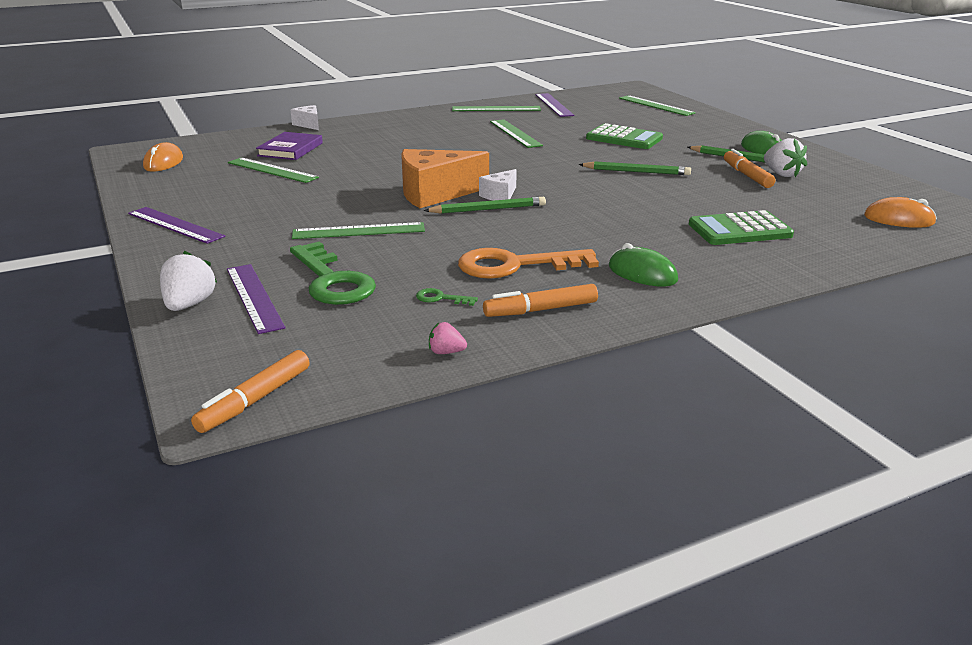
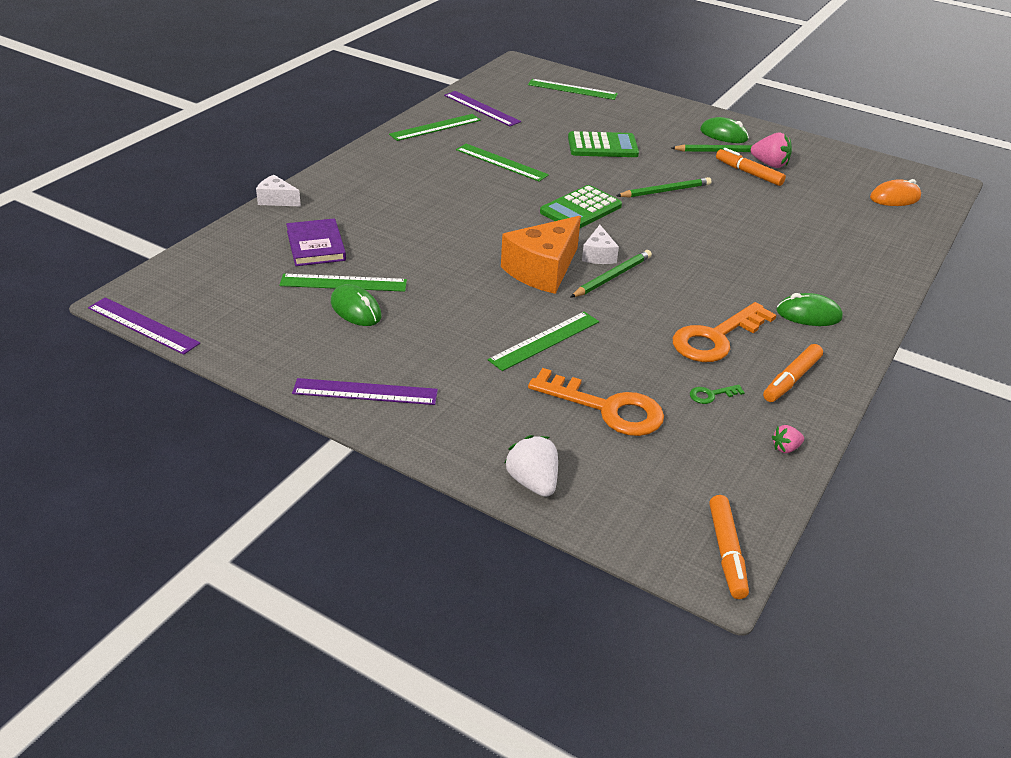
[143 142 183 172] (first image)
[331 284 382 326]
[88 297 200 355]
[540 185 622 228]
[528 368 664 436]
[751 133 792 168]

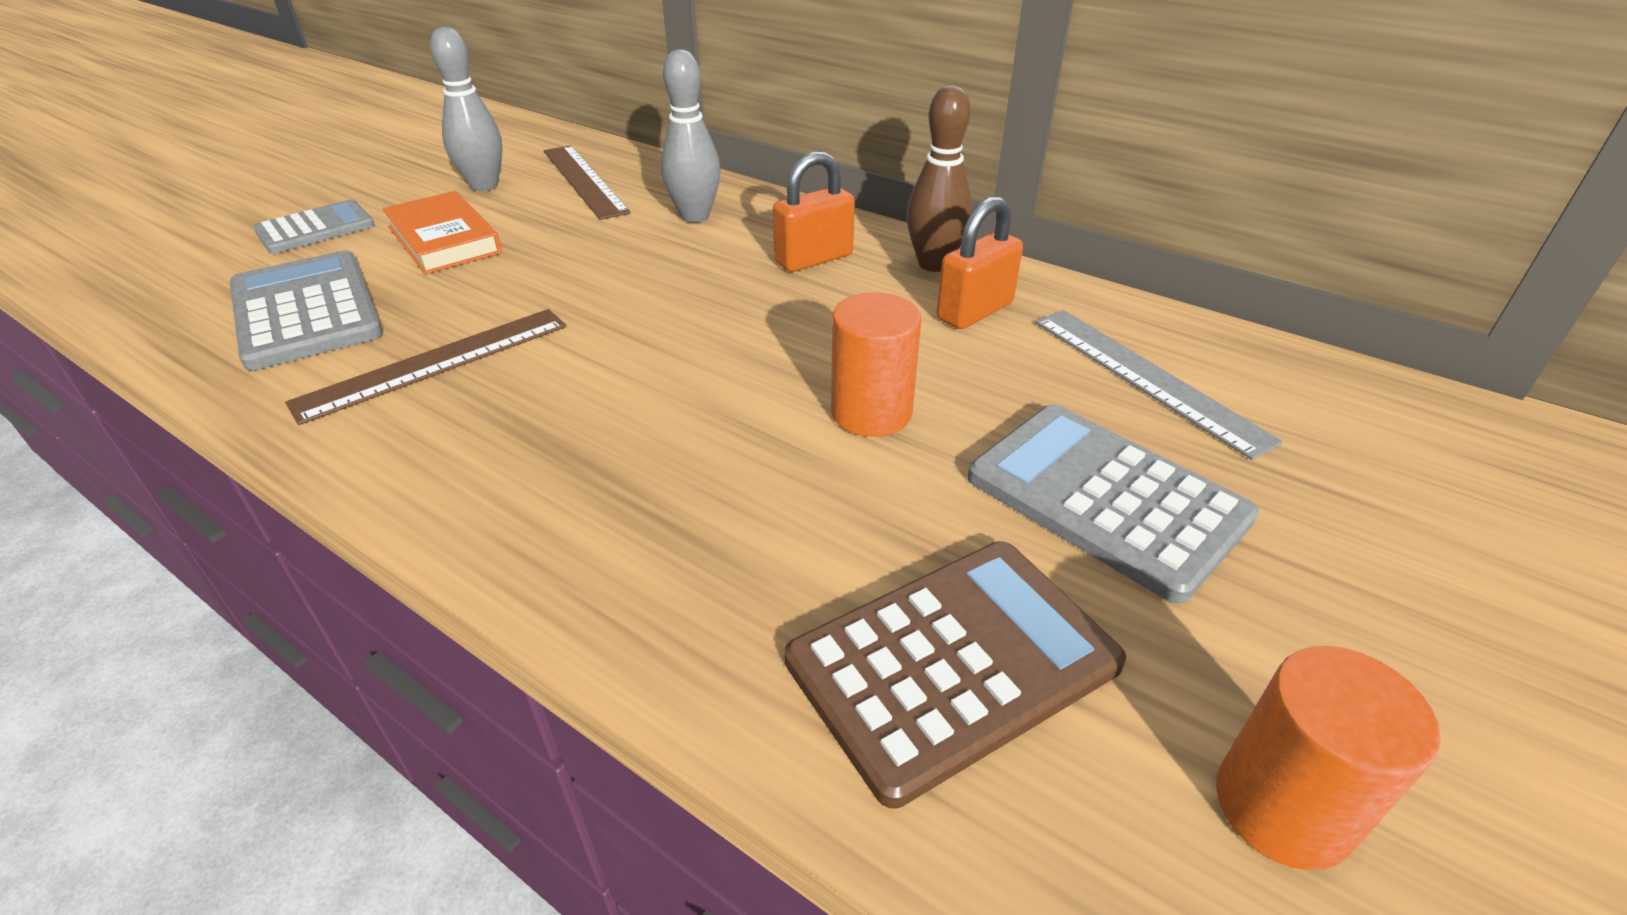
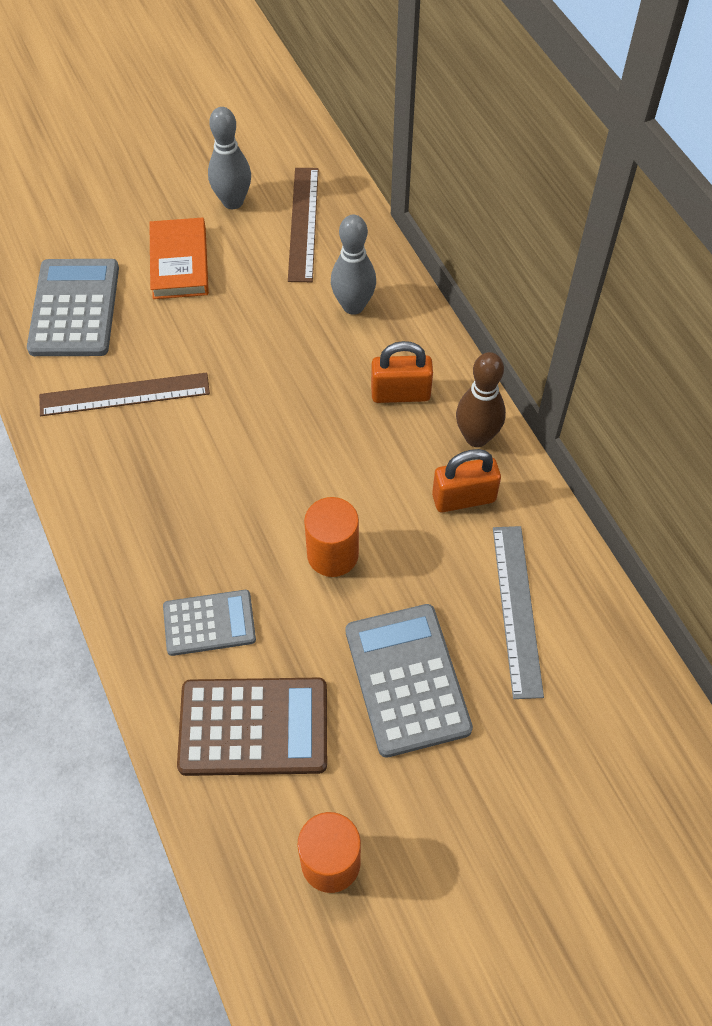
[163 590 256 656]

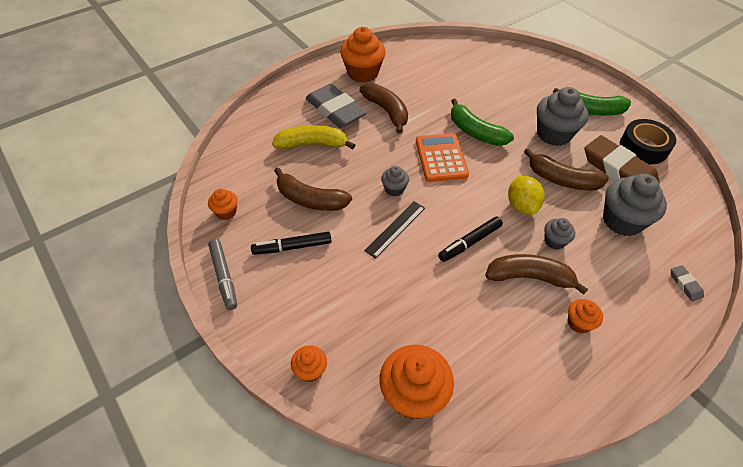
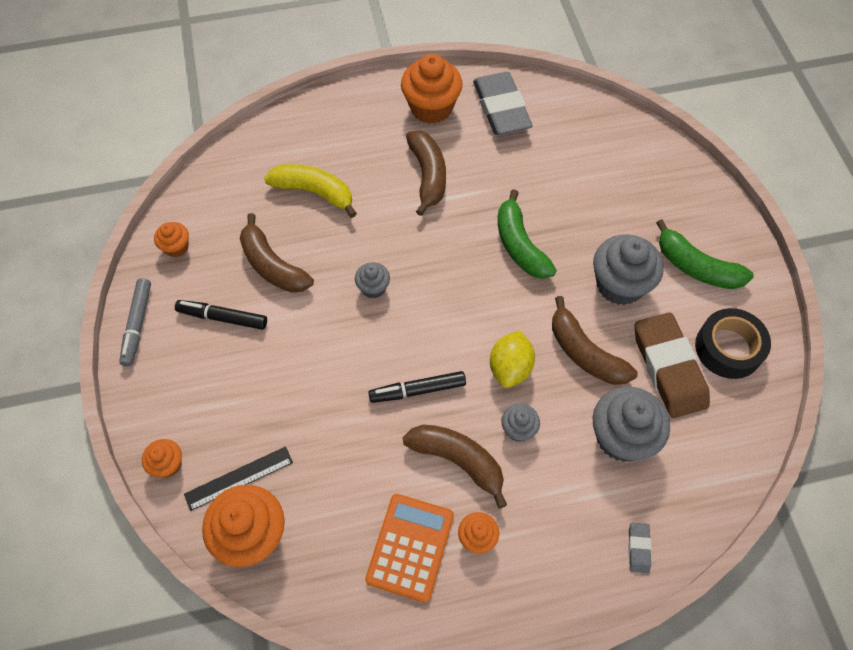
[473 72 533 135]
[184 446 293 511]
[365 494 454 603]

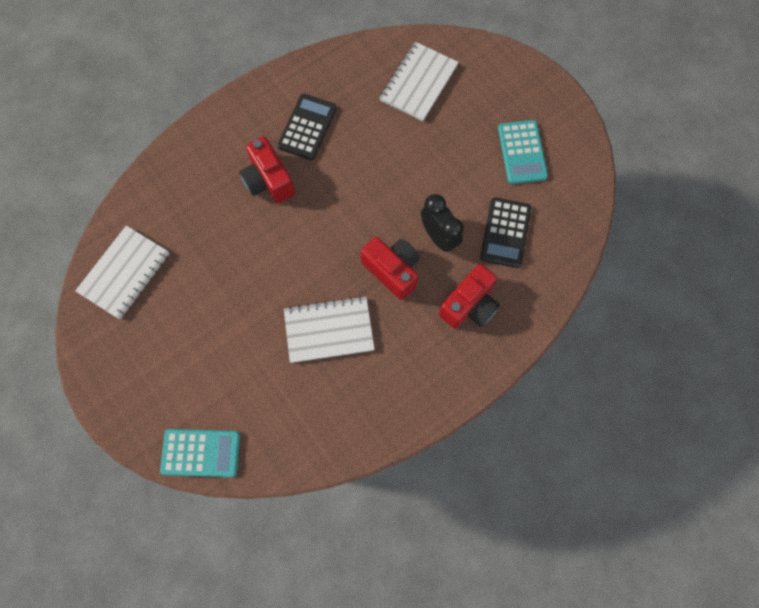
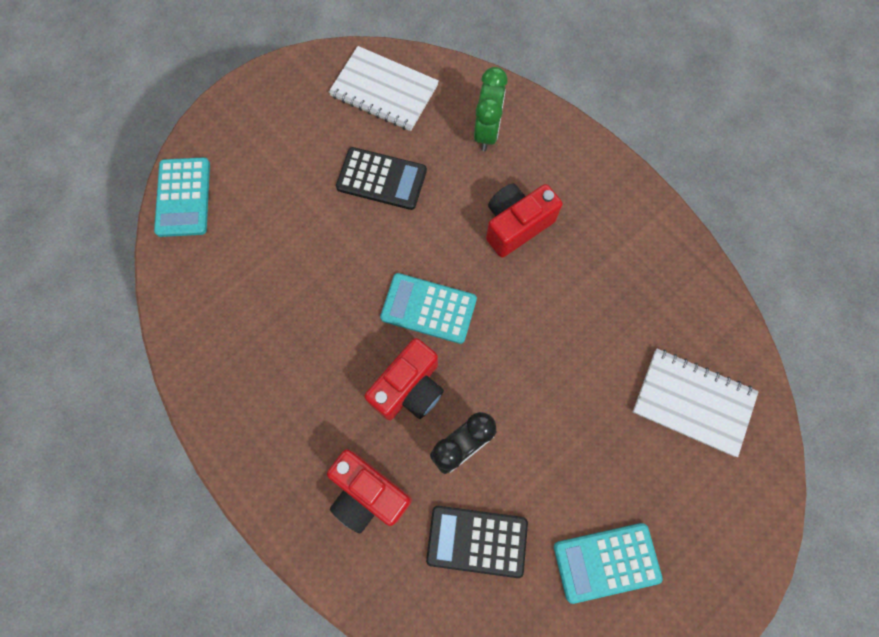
[284 296 375 363] (first image)
[380 273 477 344]
[474 67 508 151]
[336 147 427 210]

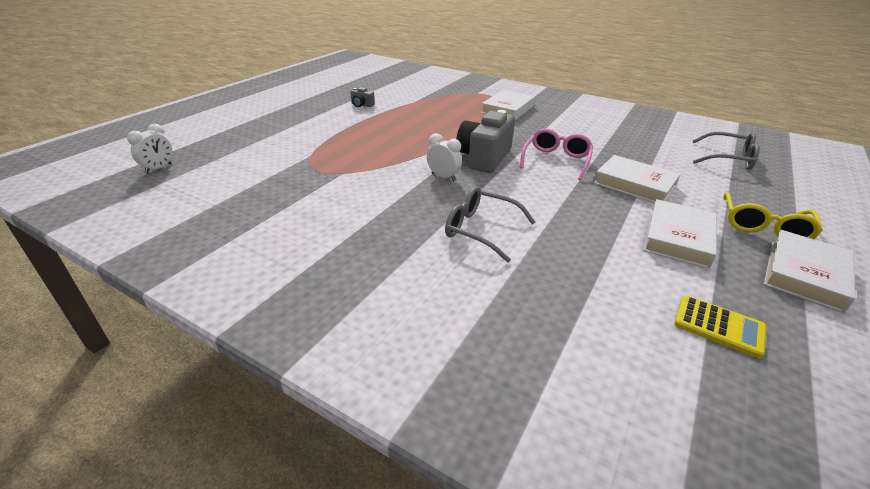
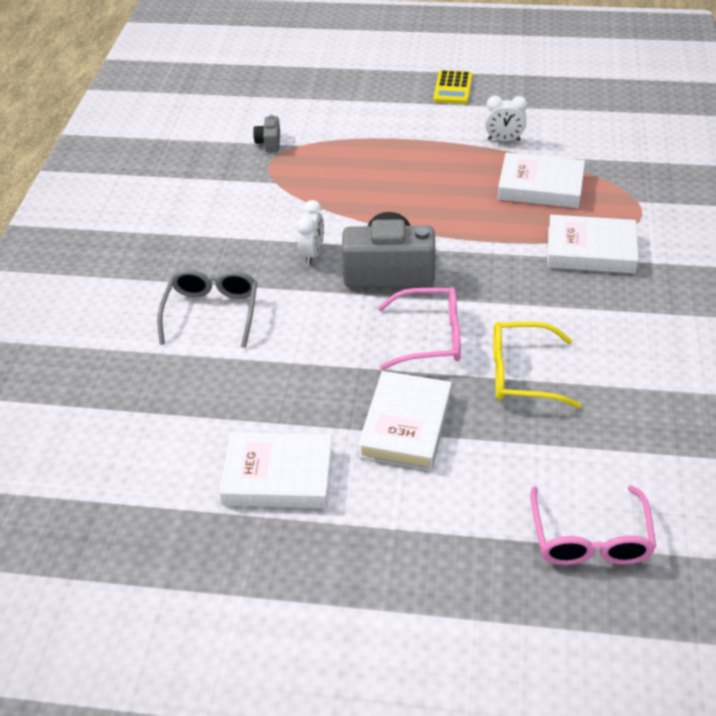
[485 96 527 141]
[253 115 280 152]
[433 70 472 104]
[493 322 581 408]
[497 152 585 208]
[530 485 656 565]

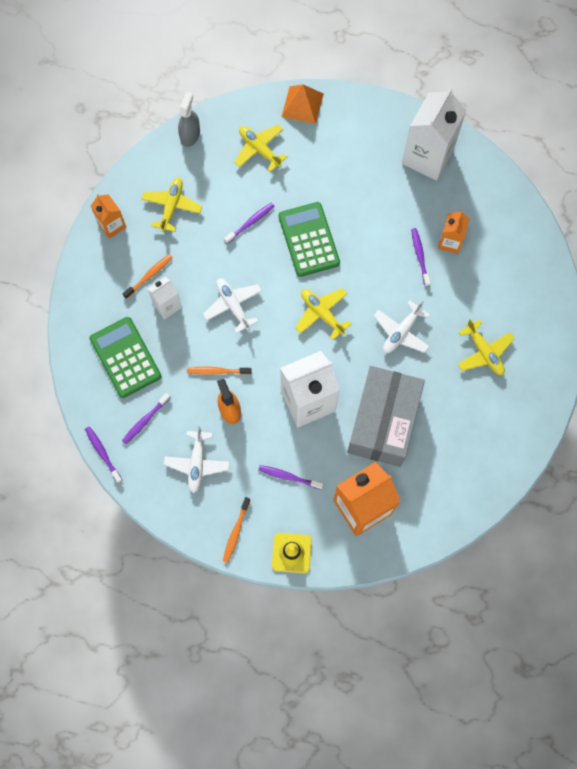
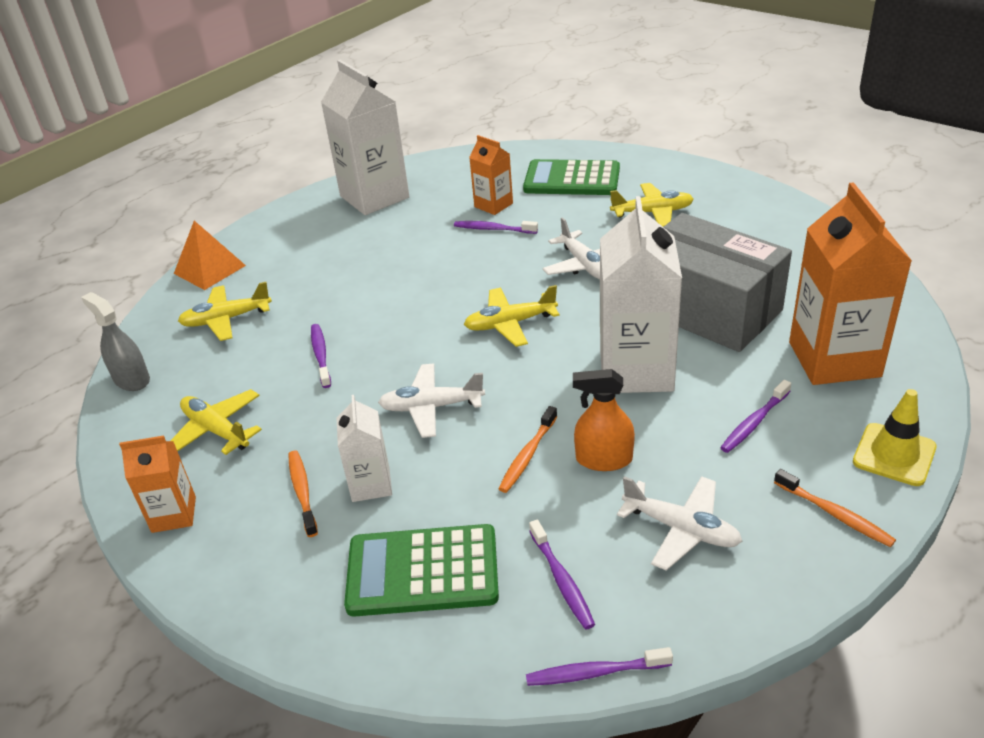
[523 159 620 195]

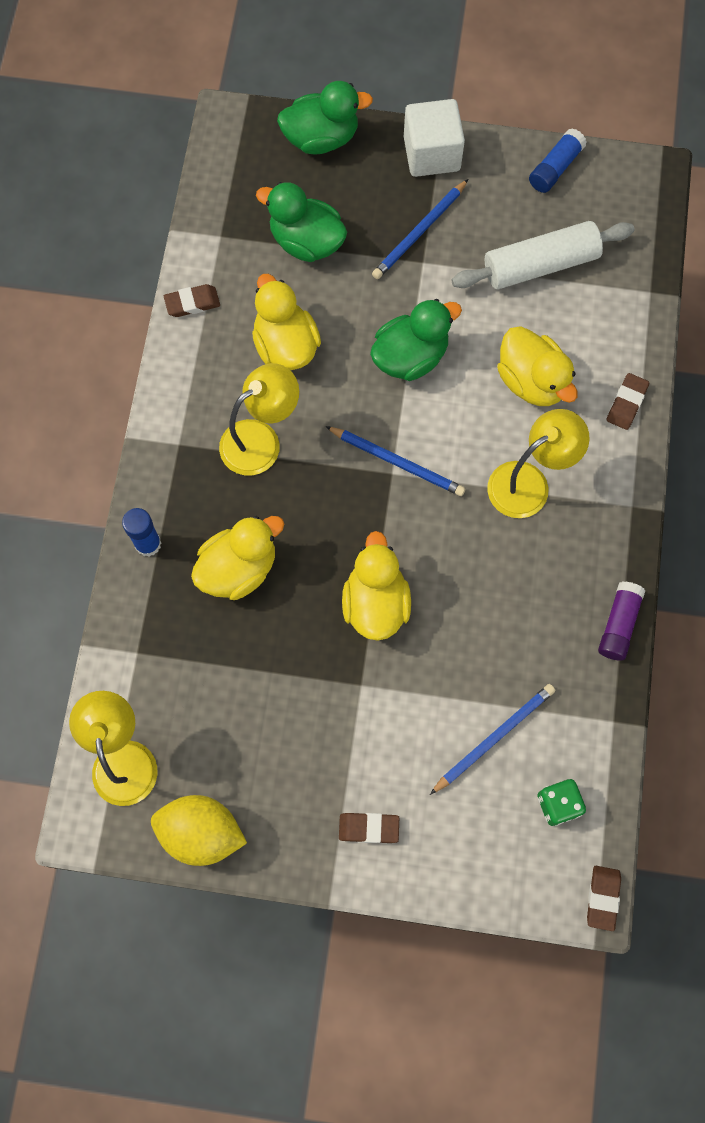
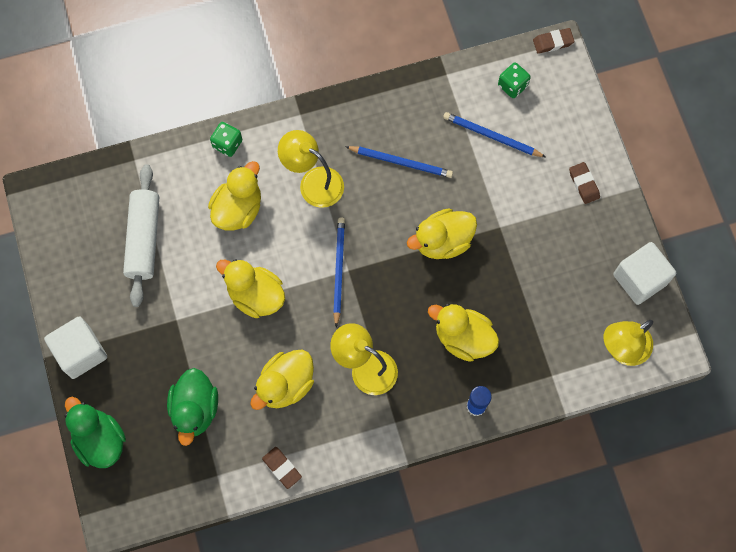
[529 128 587 193] (first image)
[598 581 646 661] (first image)
[345 146 453 178]
[613 242 676 305]
[210 122 242 157]
[216 259 285 318]
[123 164 159 307]

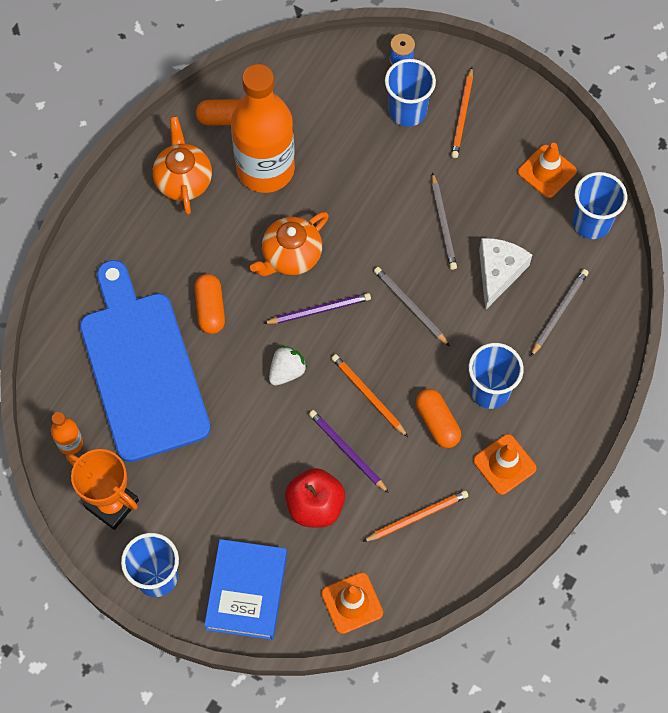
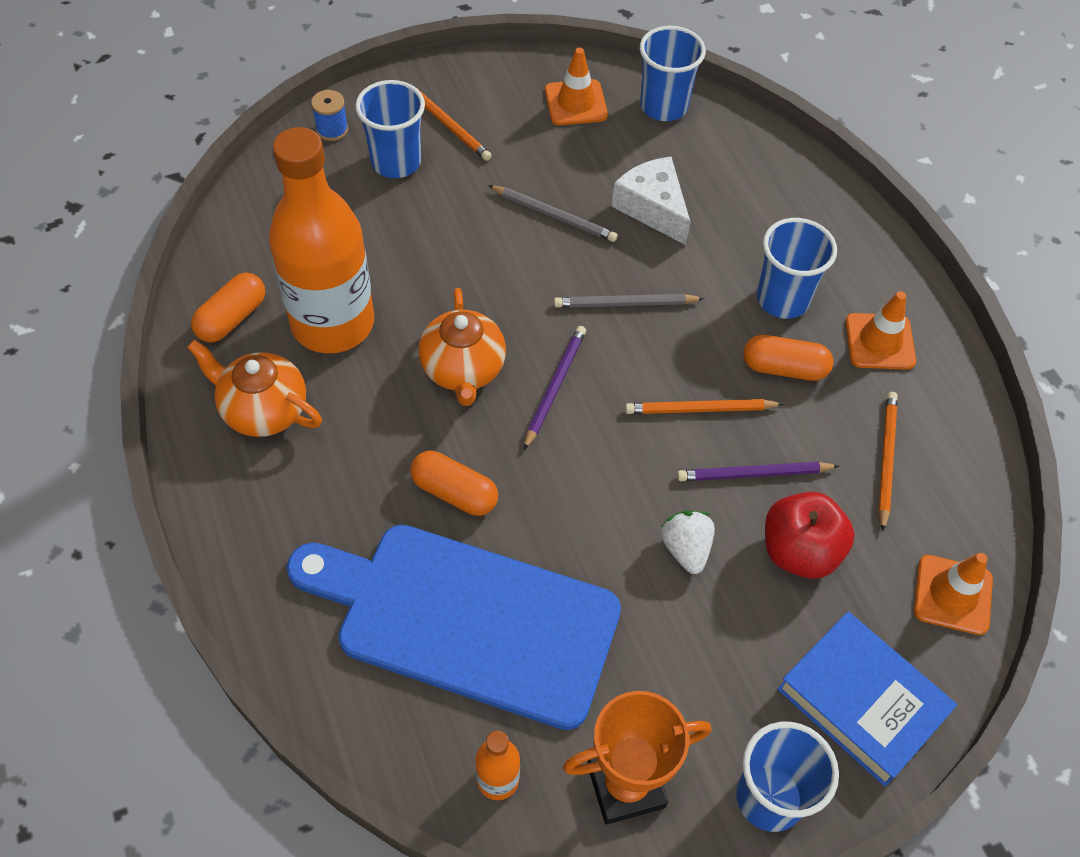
[531 269 589 356] (first image)
[661 511 715 574]

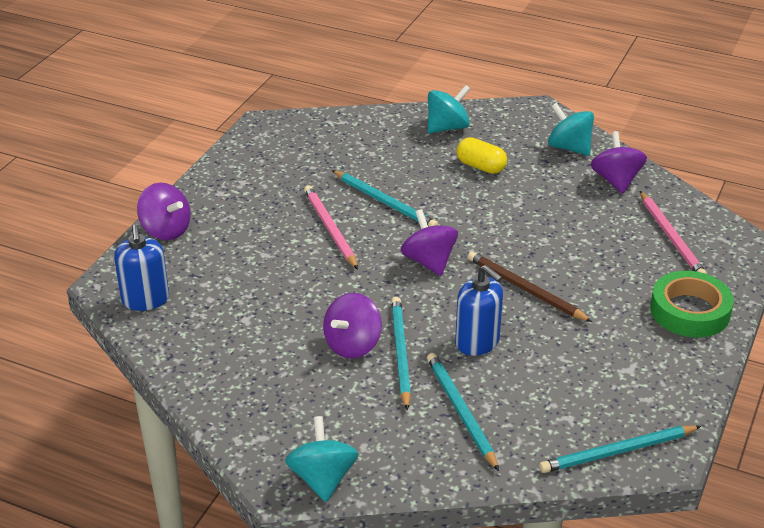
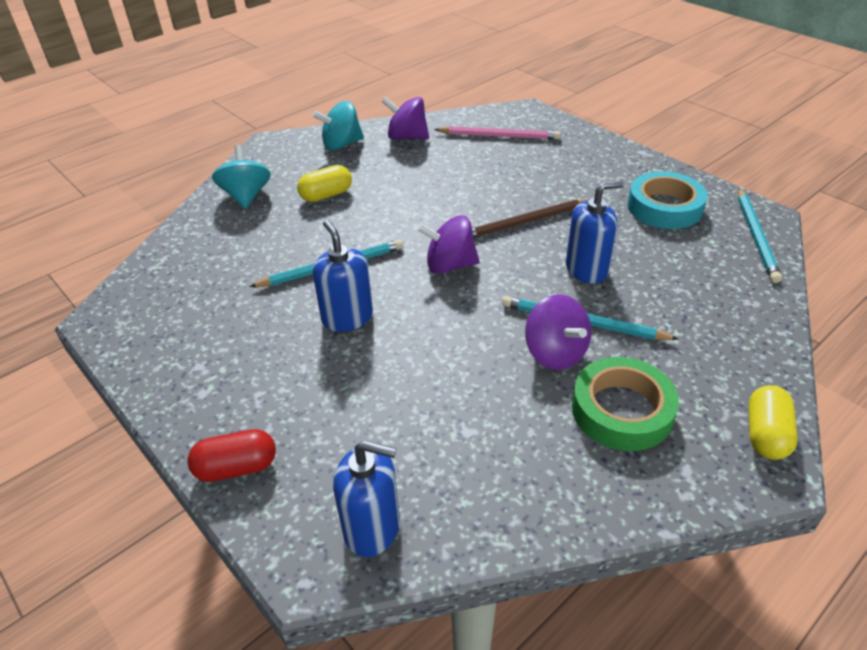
[427 353 499 471] (first image)
[628 171 707 229]
[572 357 679 451]
[187 429 276 482]
[748 385 798 460]
[313 220 373 332]

